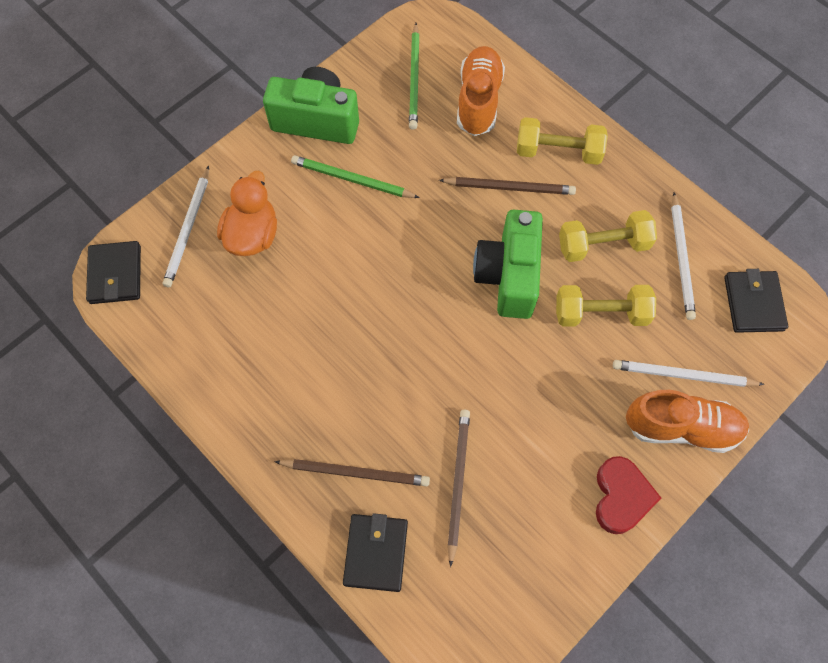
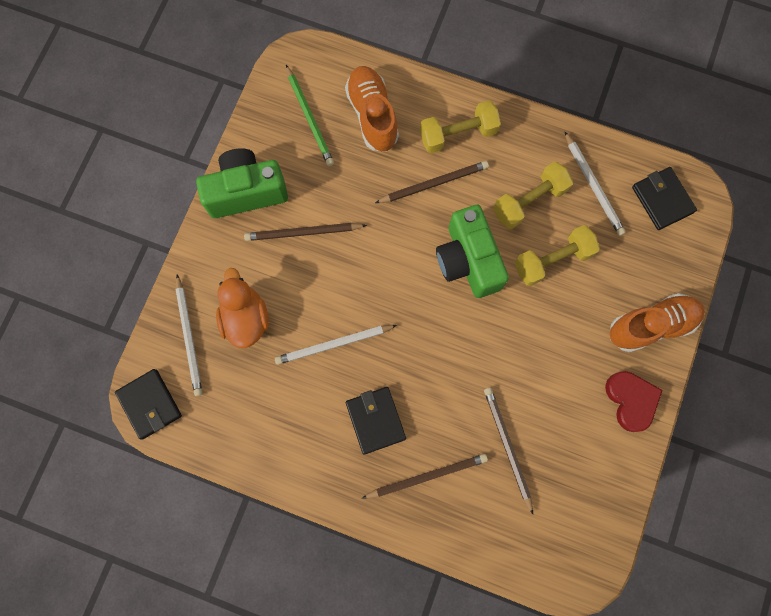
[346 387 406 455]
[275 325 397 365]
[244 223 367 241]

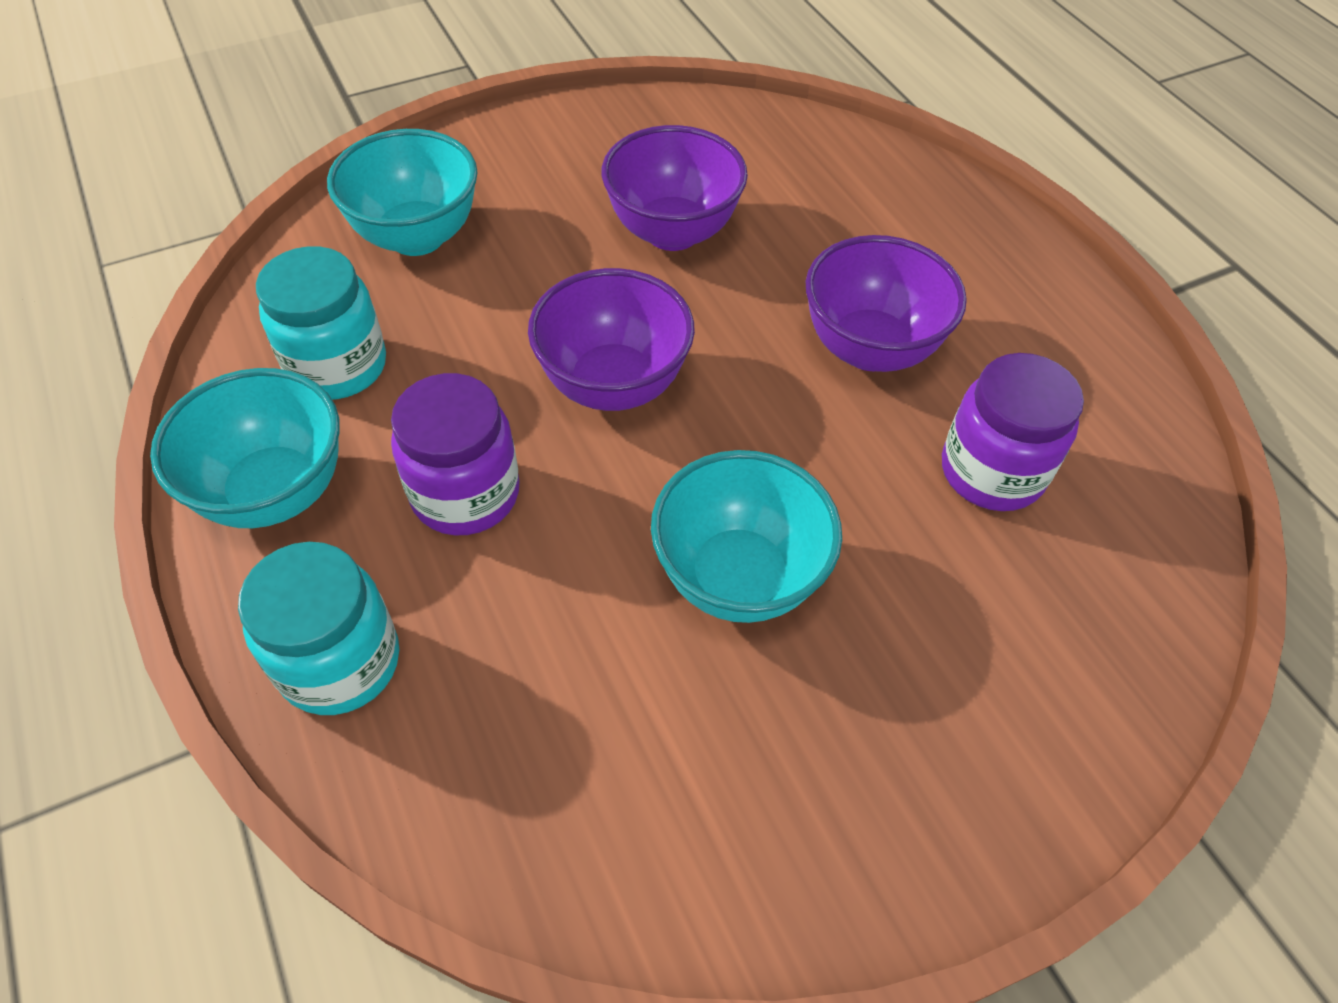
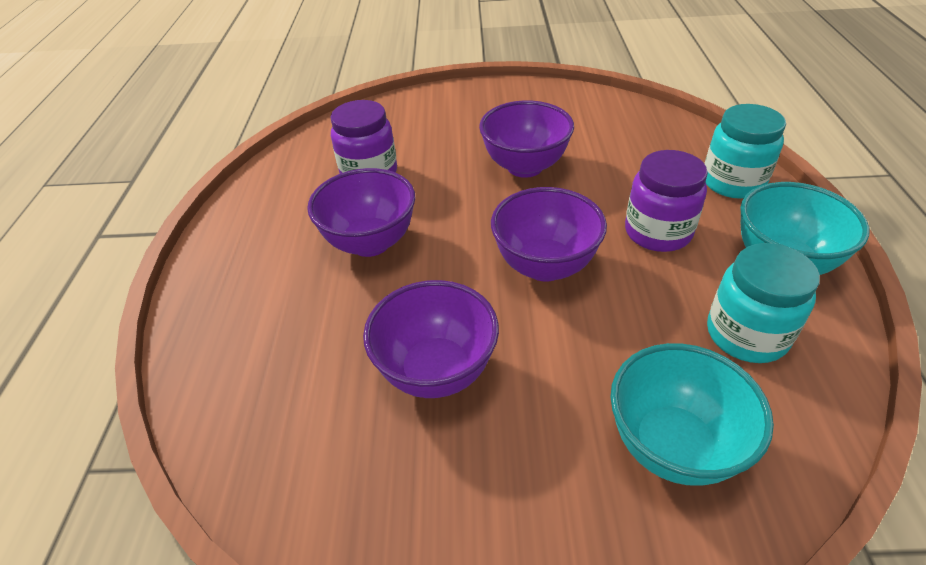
[479 100 574 178]

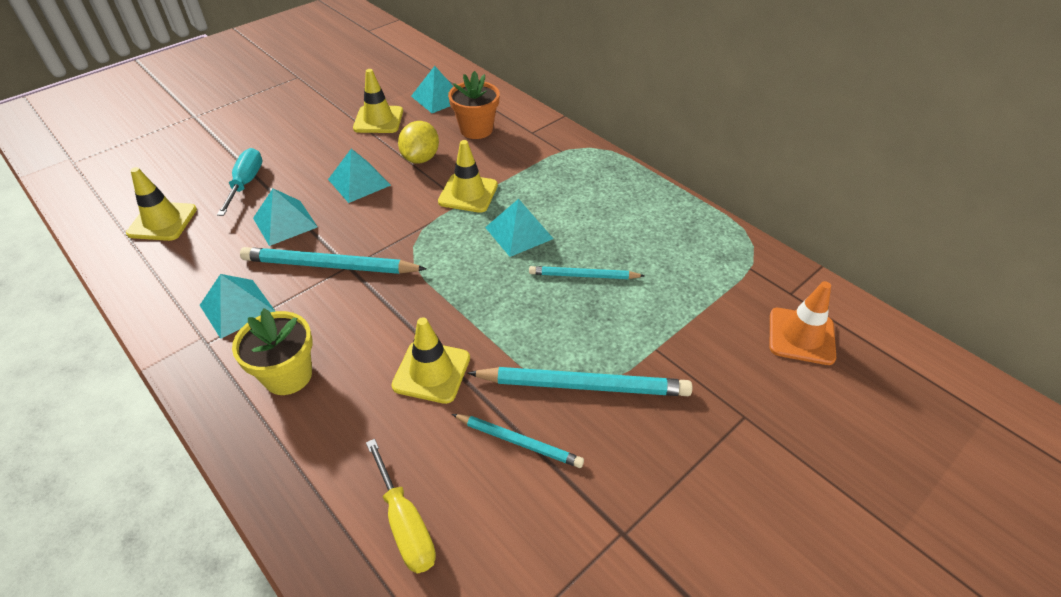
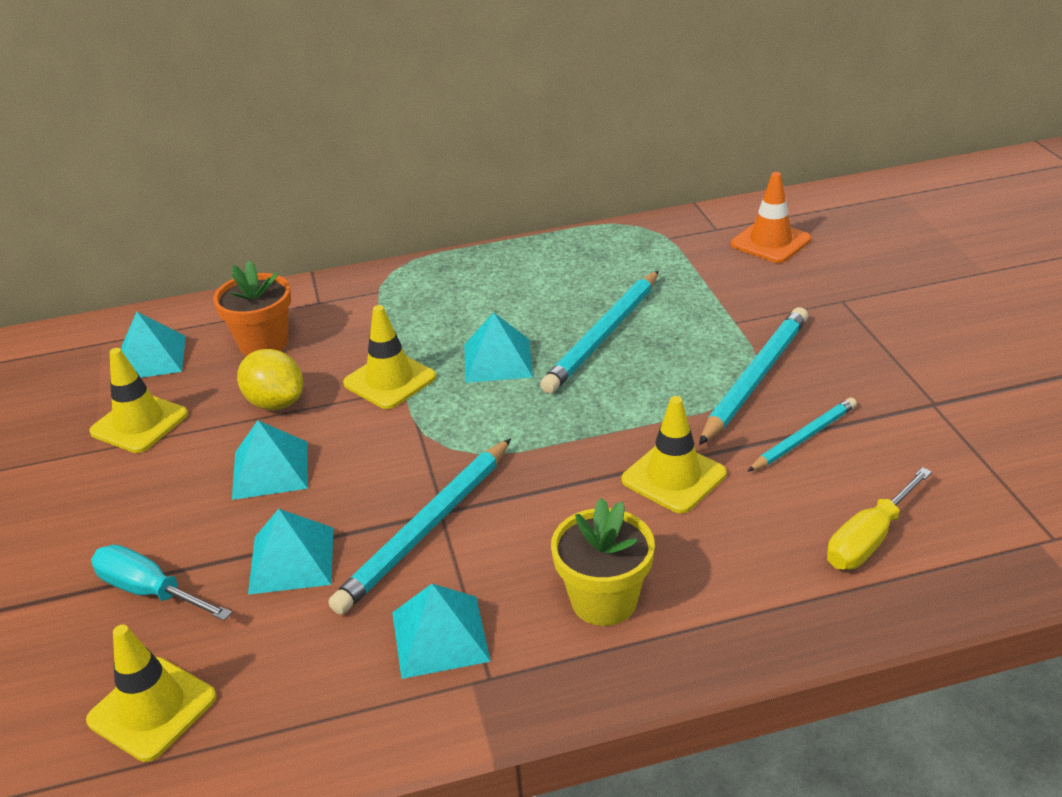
[827 467 932 570]
[540 271 659 394]

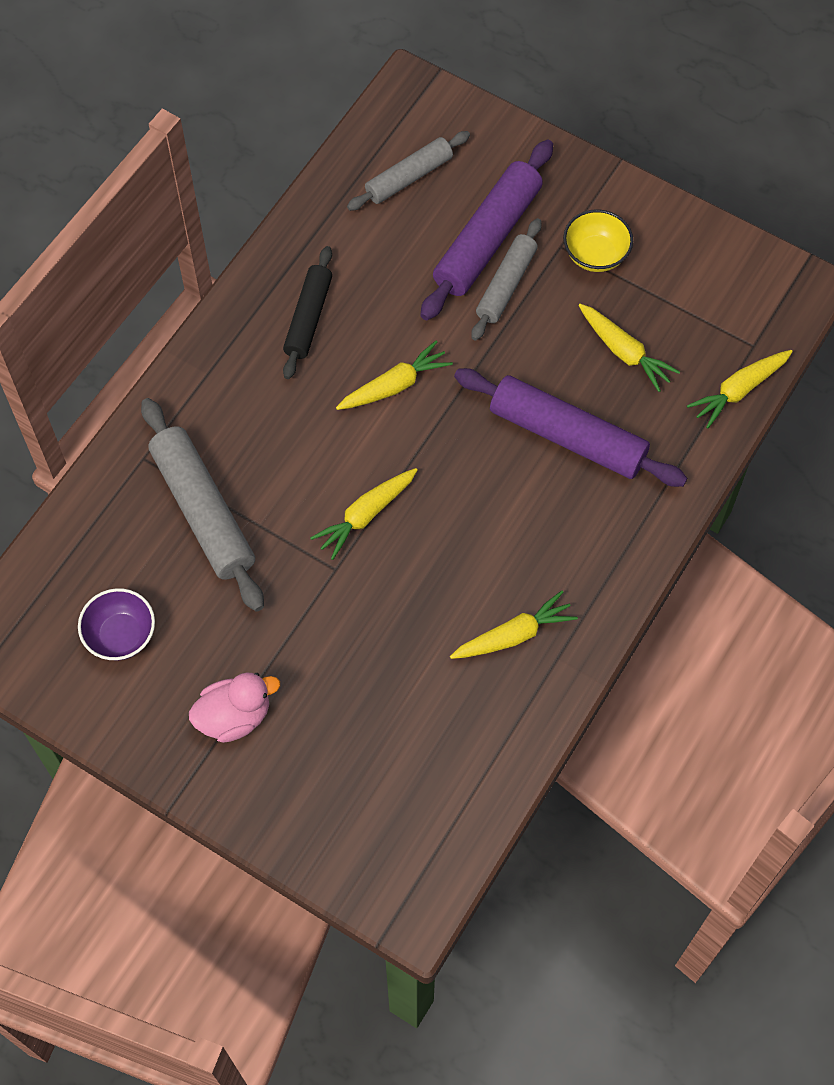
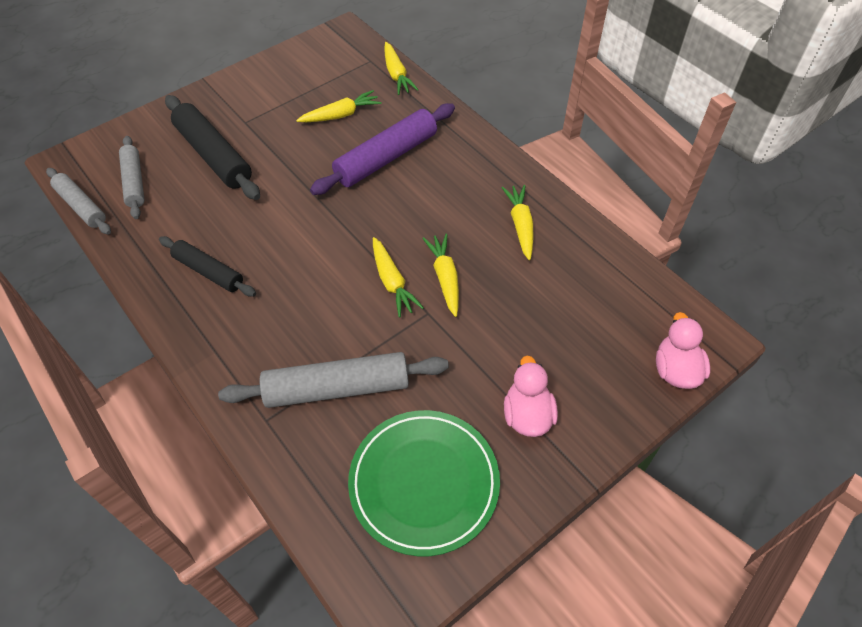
[563 210 633 272] (first image)
[656 312 710 389]
[422 234 459 317]
[46 168 111 234]
[348 410 500 556]
[165 95 260 200]

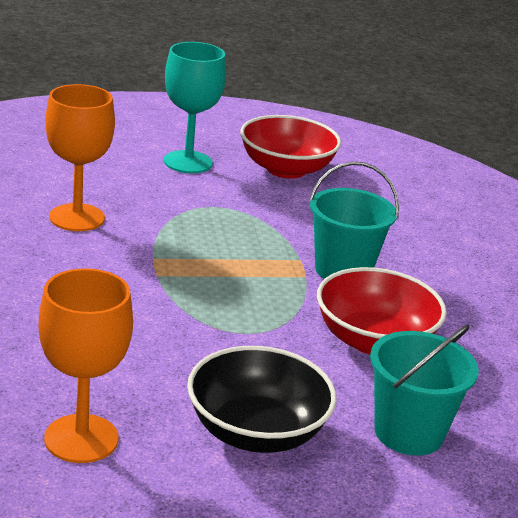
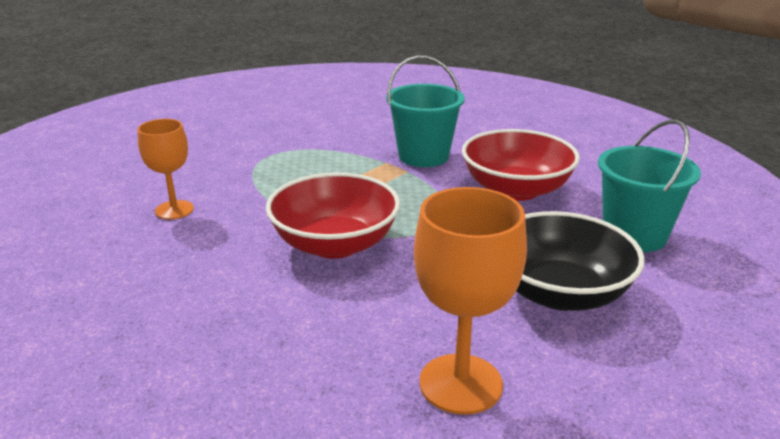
[164 42 226 173] (first image)
[266 173 400 259]
[138 119 194 220]

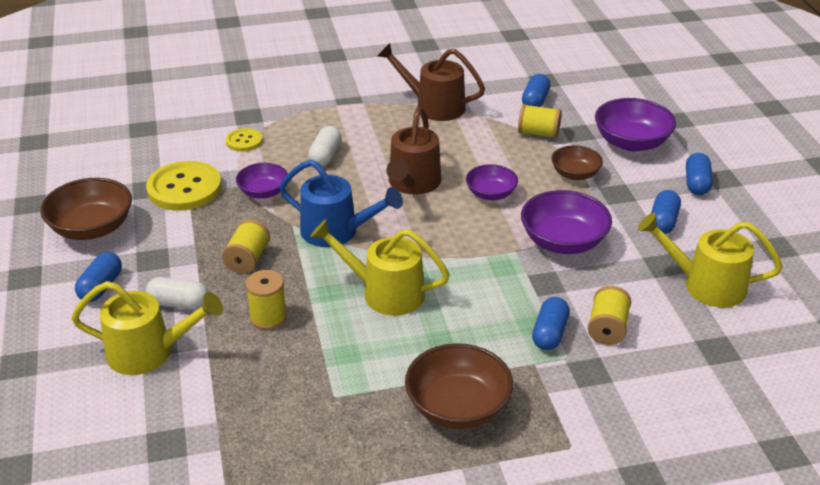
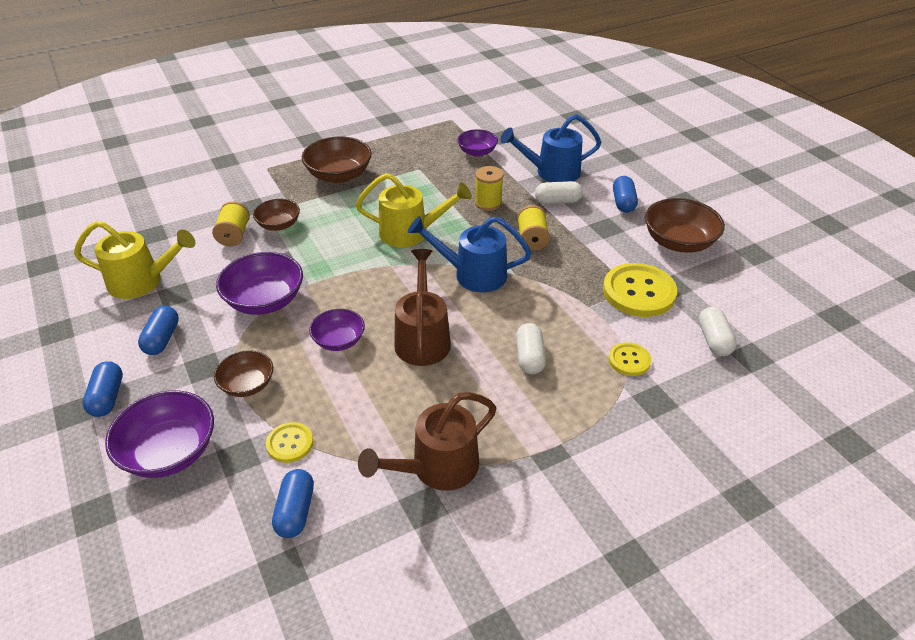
[699 307 737 356]
[457 129 498 157]
[266 422 313 463]
[253 199 300 231]
[500 114 601 182]
[358 392 496 491]

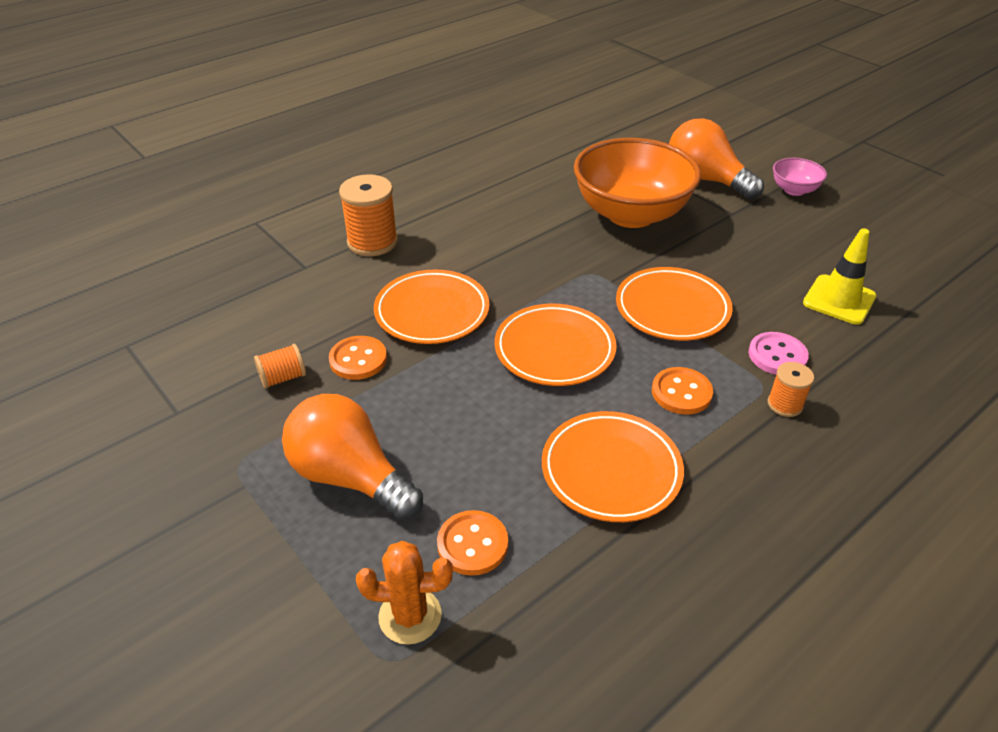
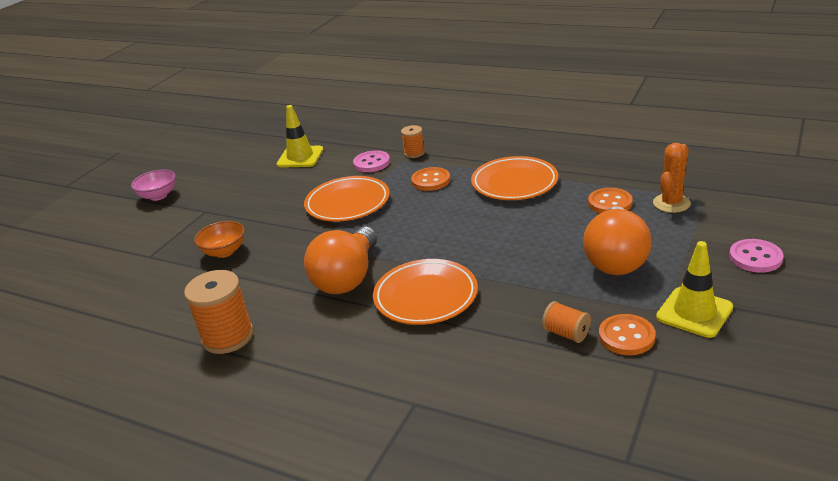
[495 304 616 386] (first image)
[656 241 733 338]
[729 239 783 273]
[599 314 656 355]
[184 270 254 354]
[304 226 377 294]
[653 143 691 213]
[194 221 245 258]

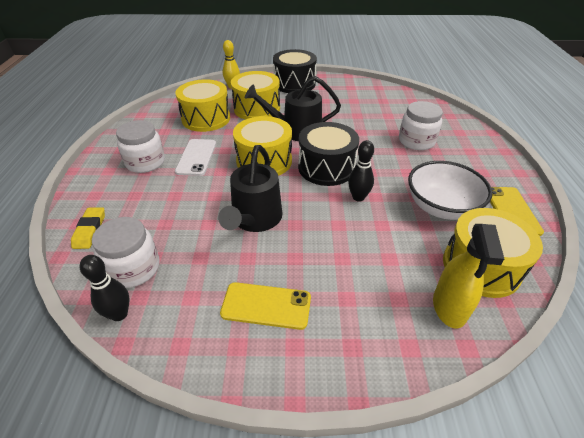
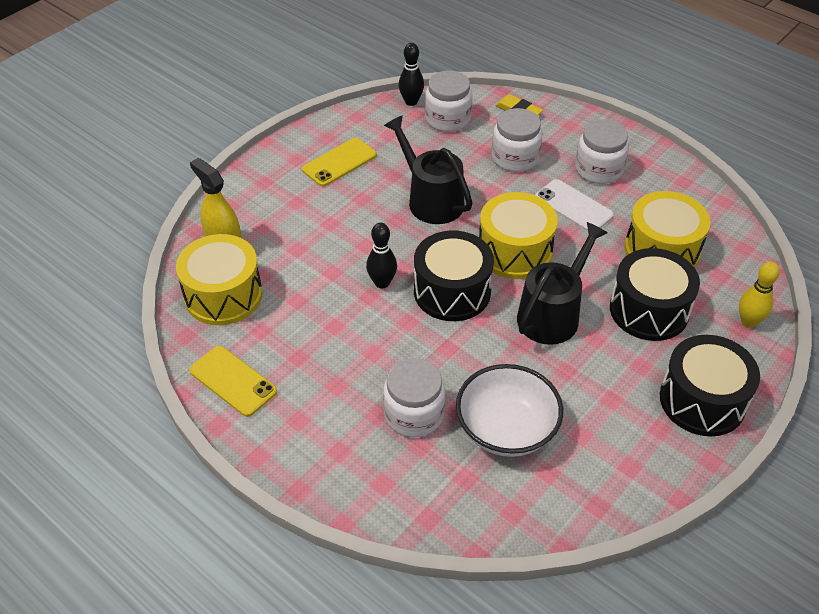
[492 108 542 172]
[456 364 563 457]
[610 248 700 341]

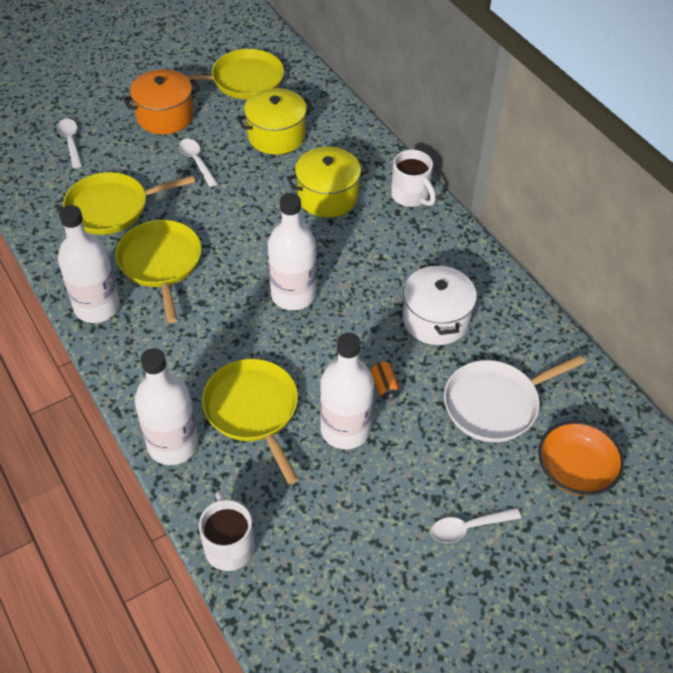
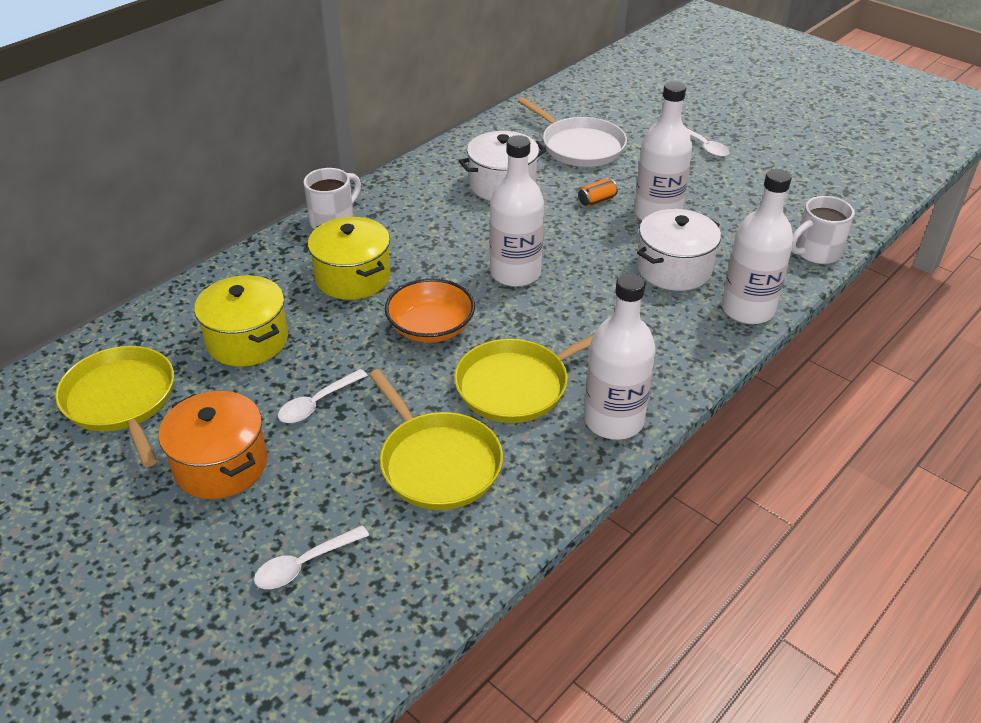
[385 278 475 343]
[637 209 721 291]

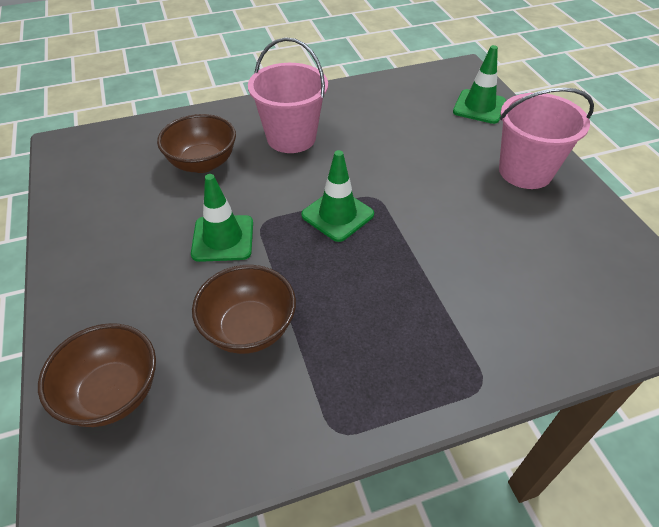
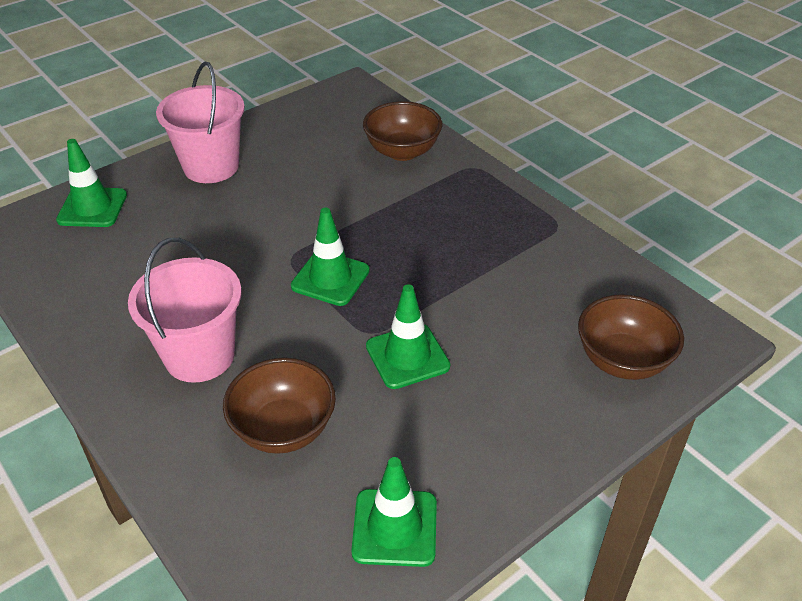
[351 457 437 567]
[363 101 442 161]

